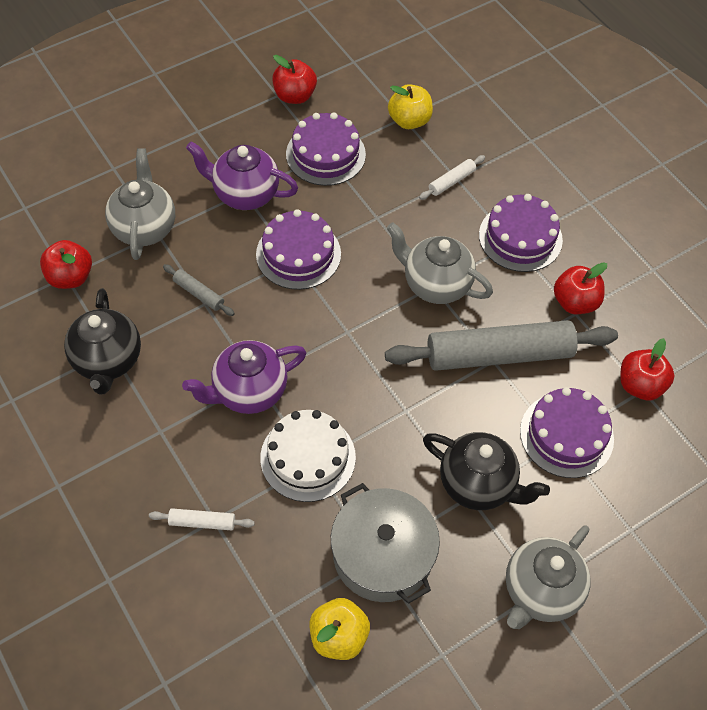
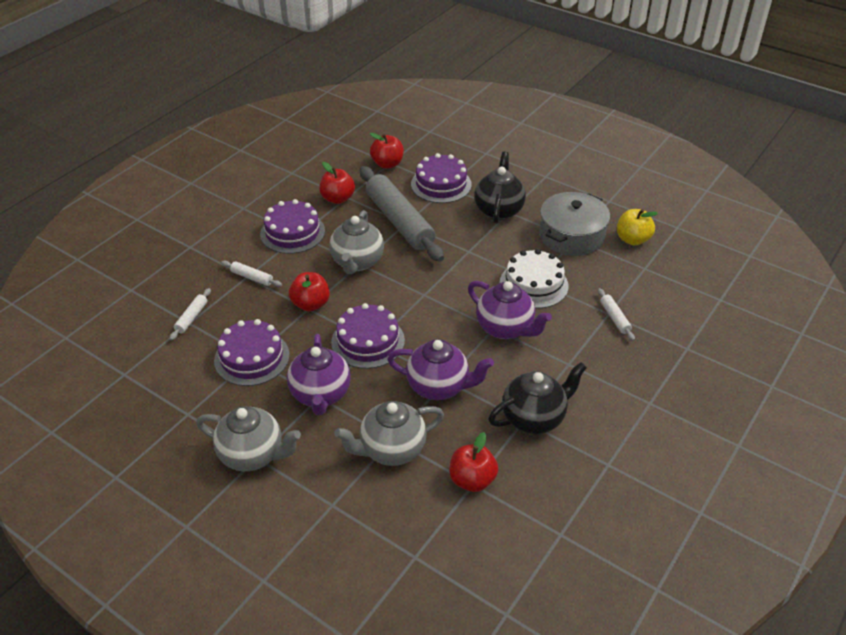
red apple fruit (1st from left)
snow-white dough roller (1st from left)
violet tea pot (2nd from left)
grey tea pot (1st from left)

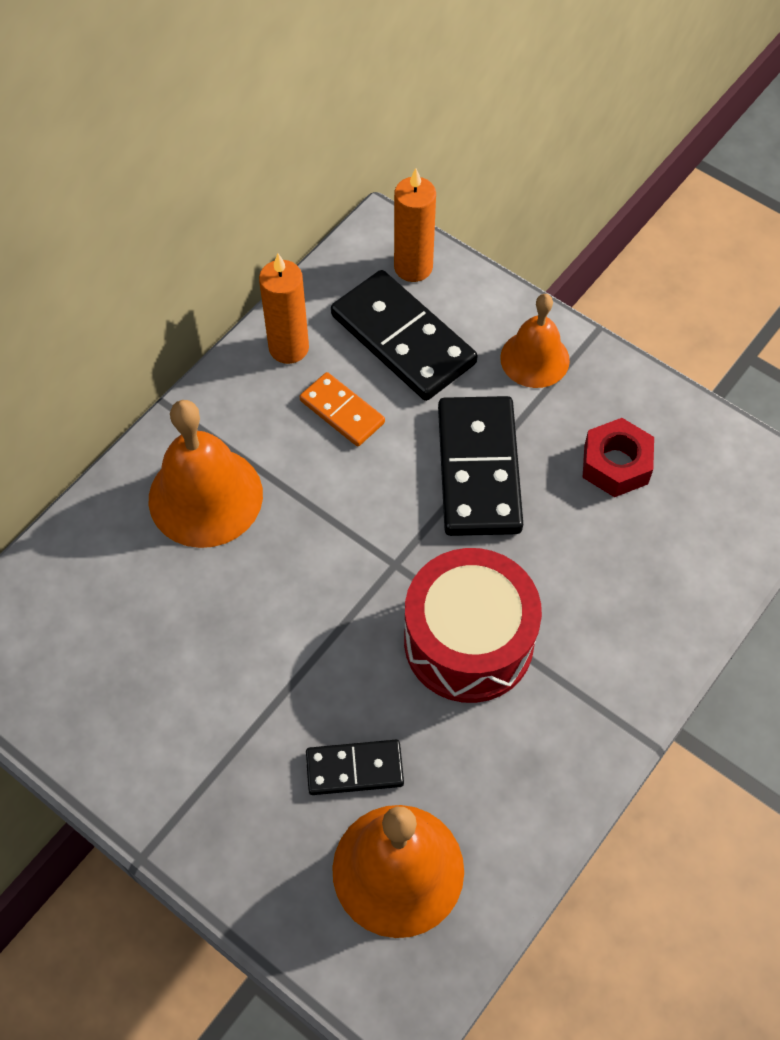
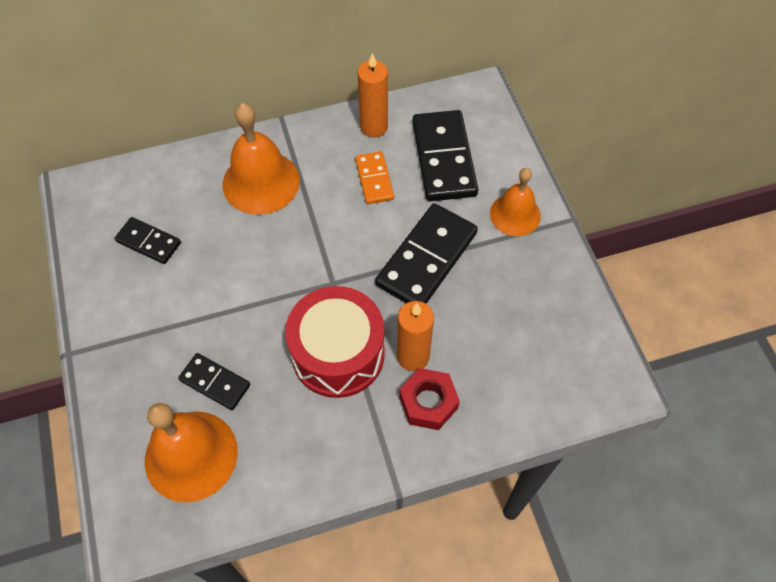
bright orange pillar candle (2nd from left)
red hexagon nut
ebony domino tile (1st from left)

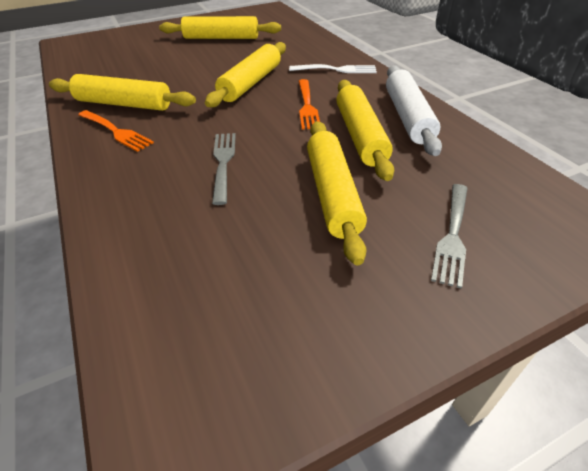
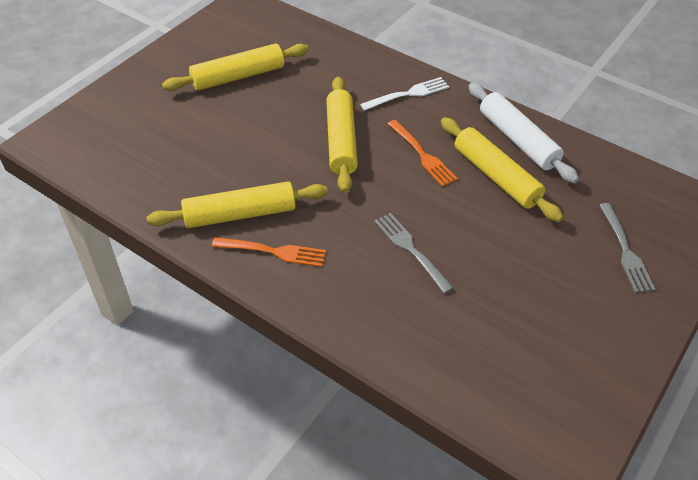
golden dough roller (4th from left in the first image)

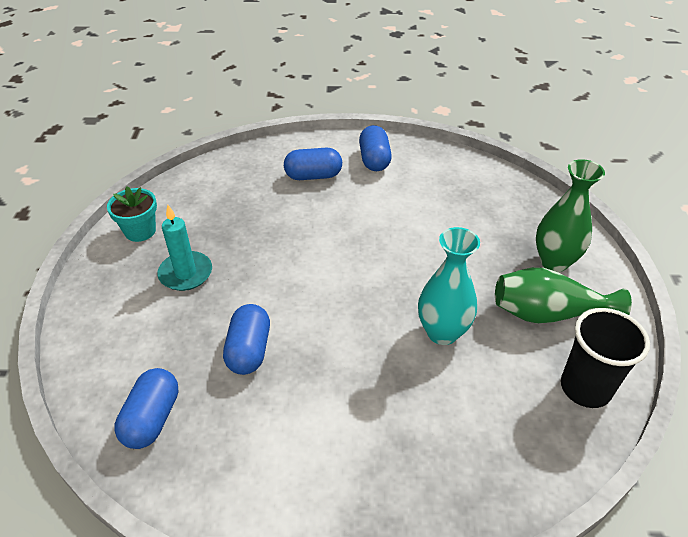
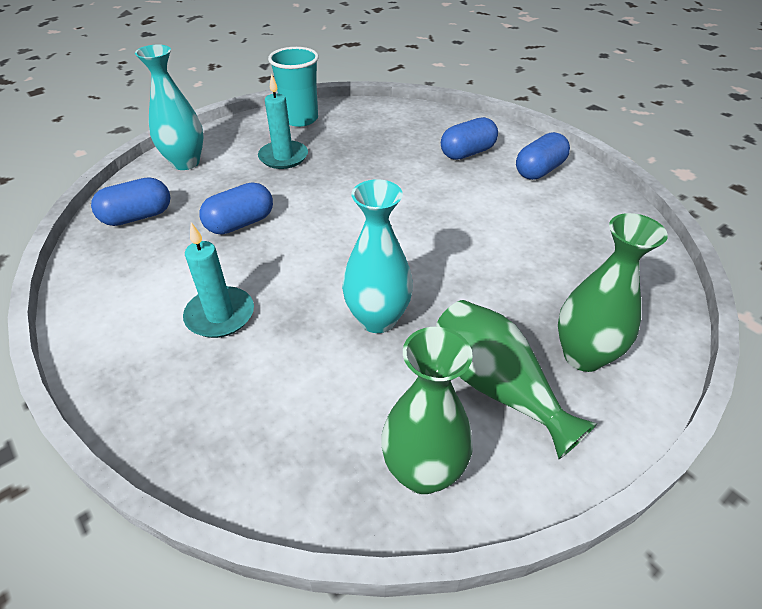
royal blue pill (3rd from left)
aqua tumbler
green flower vase (1st from left)
aqua flower vase (1st from left)
aqua pillar candle (1st from left)

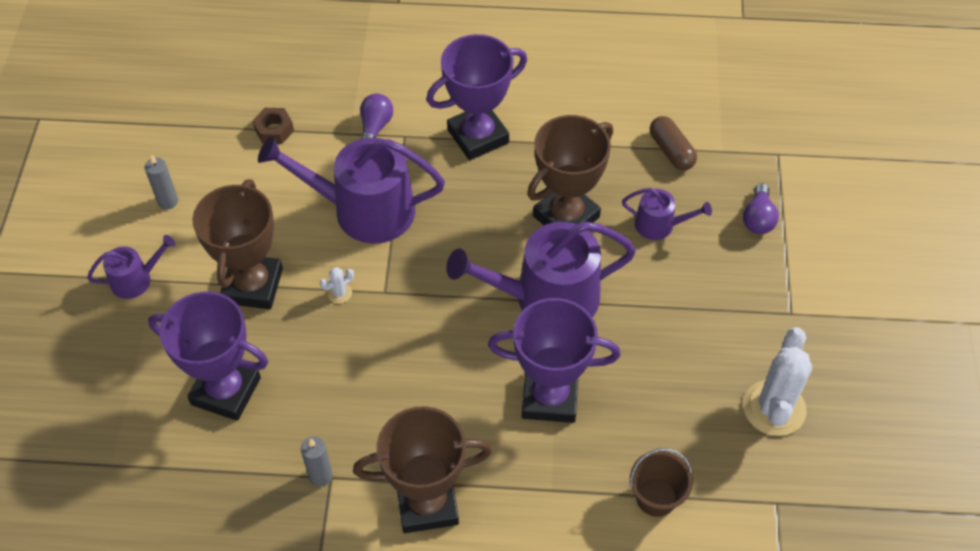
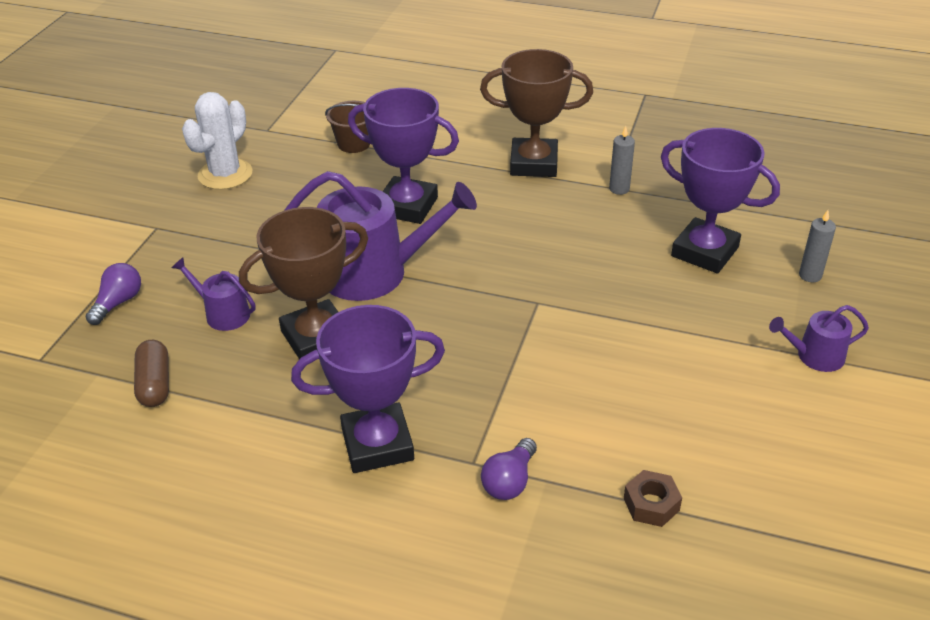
violet watering pot (2nd from left in the first image)
grey pillar candle (2nd from left)
dark brown award cup (1st from left in the first image)
snow-white cactus (1st from left in the first image)

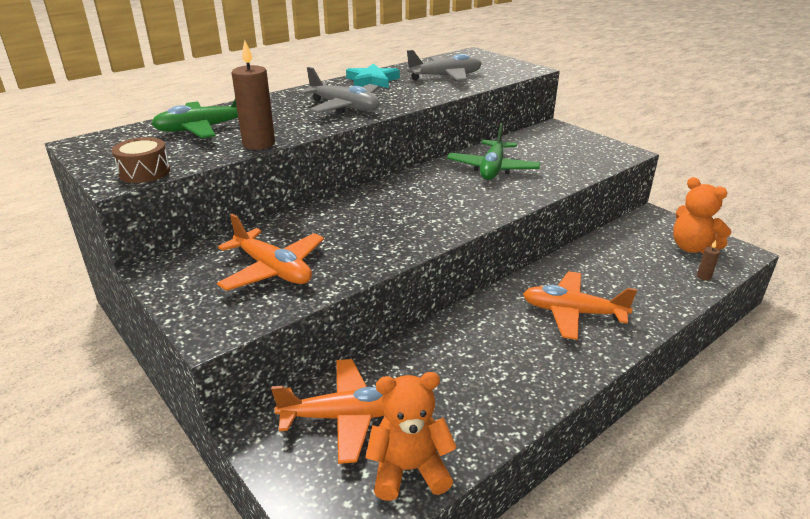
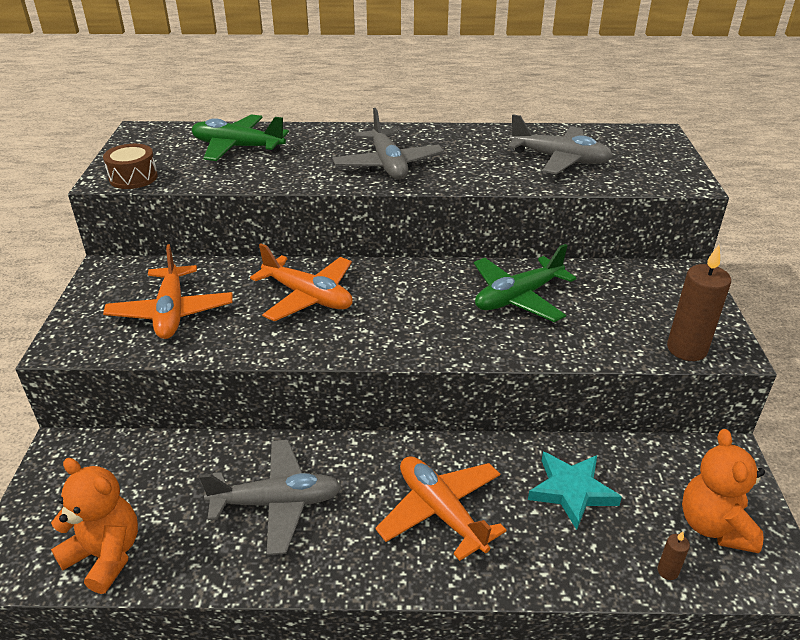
dark brown pillar candle (2nd from left)
aqua star
bright orange toy plane (2nd from left)
grey toy plane (1st from left)

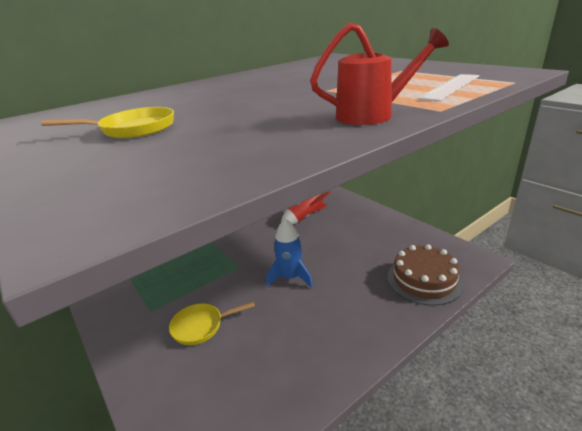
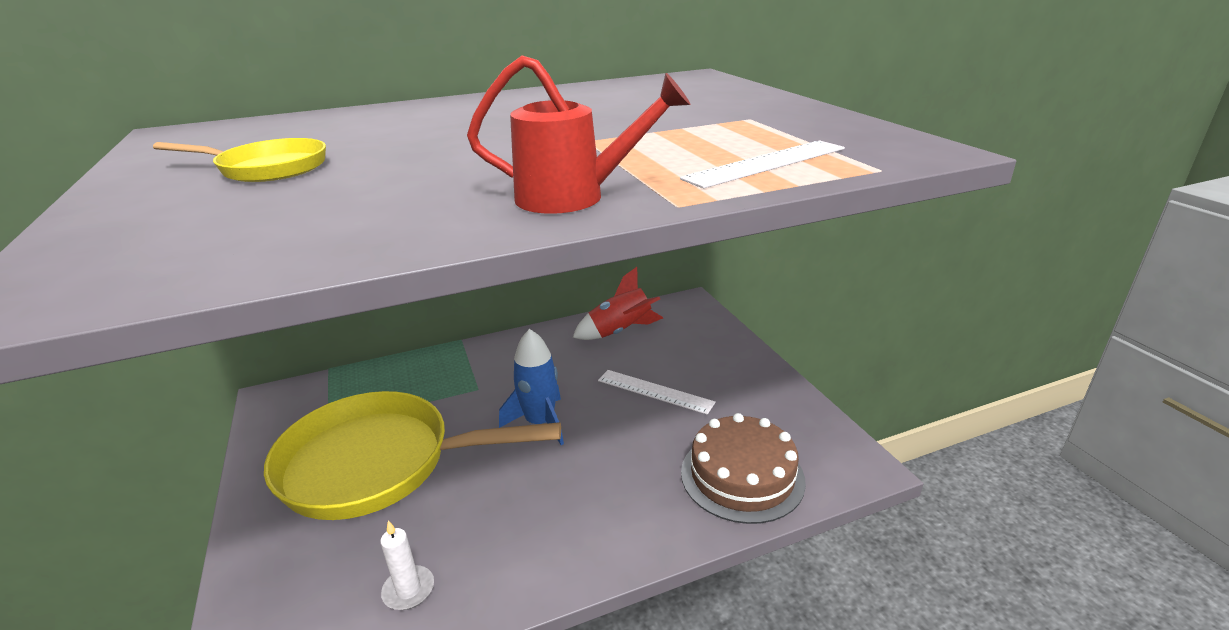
golden skillet (2nd from left)
snow-white measuring stick (1st from left)
snow-white pillar candle

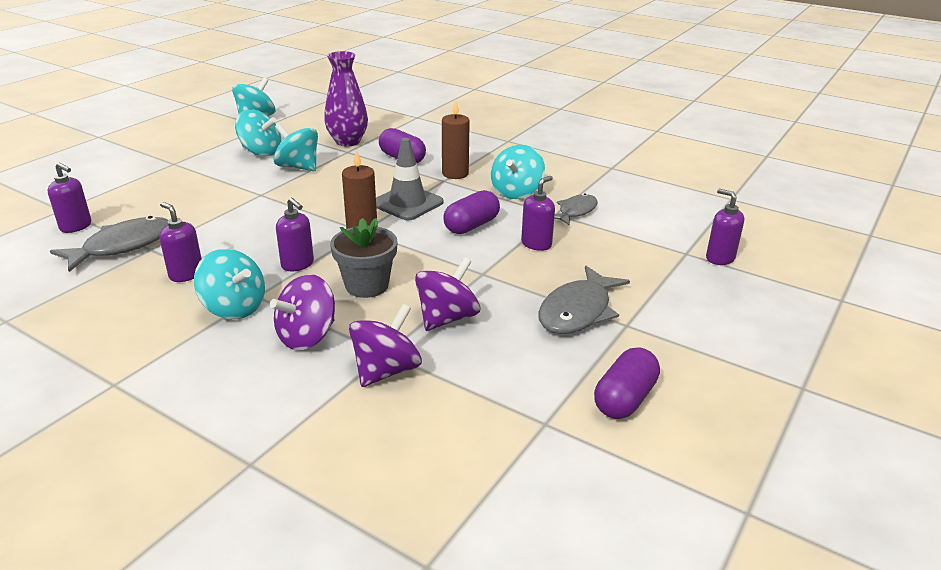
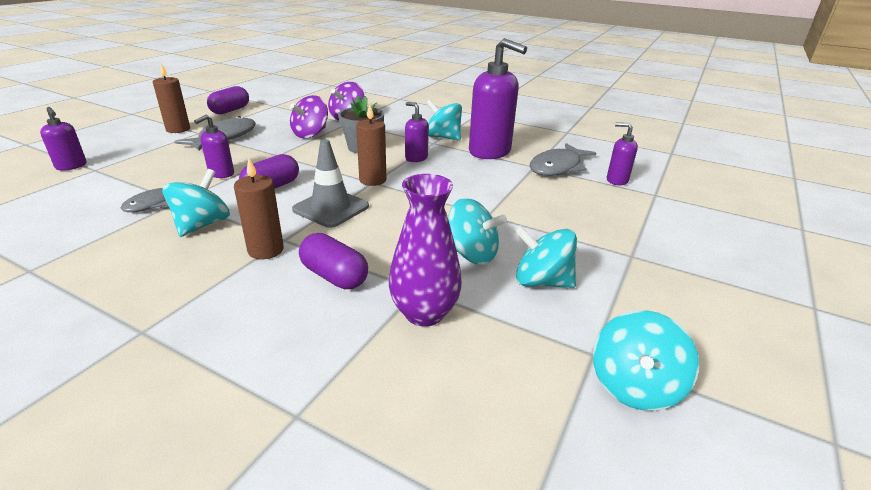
violet soap pump (4th from left)
violet whirligig (1st from left in the first image)
dark brown pillar candle (1st from left)

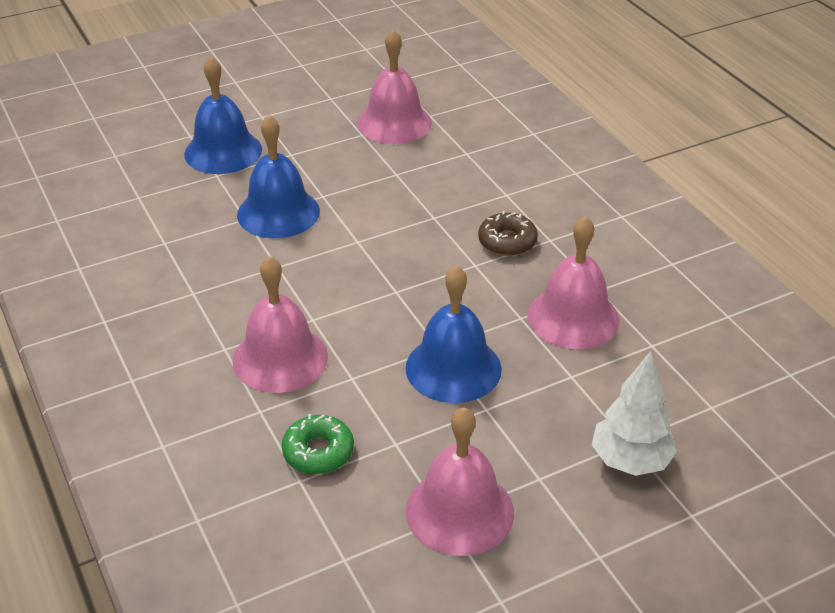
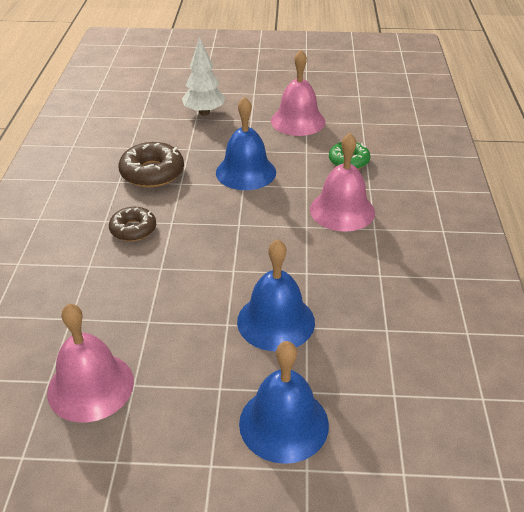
dark brown doughnut (2nd from left)

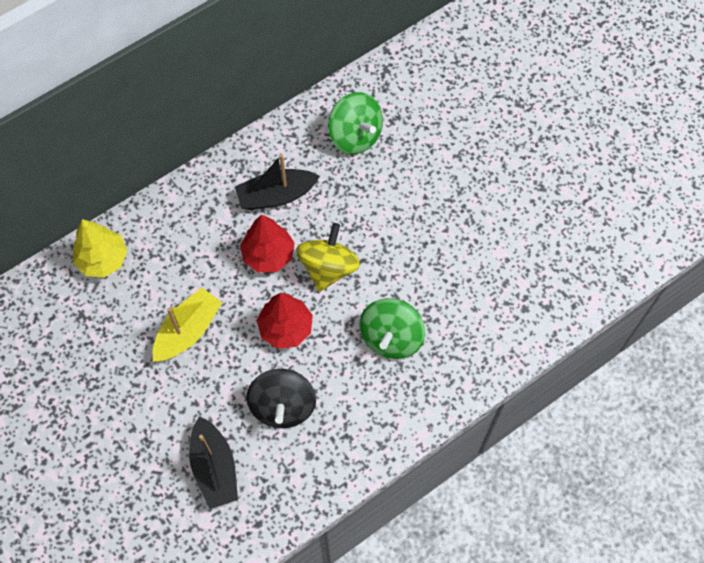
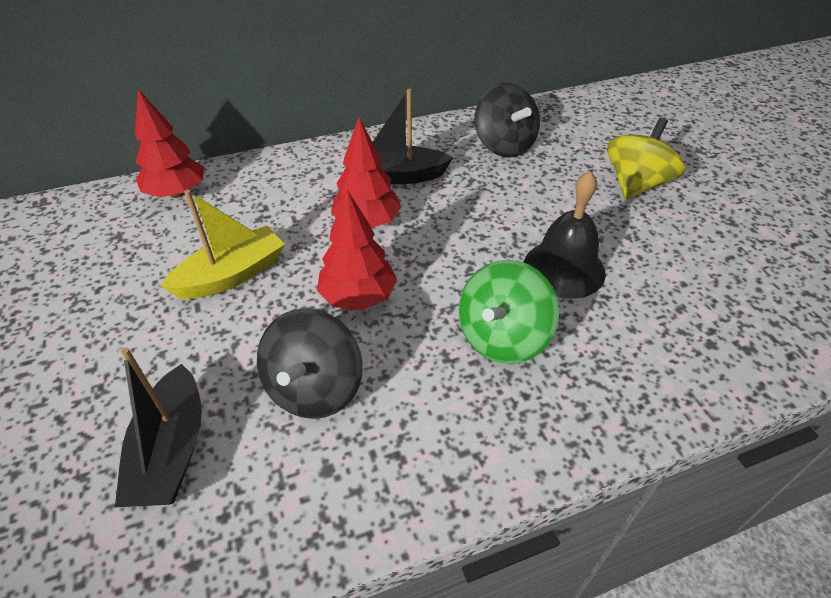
ebony whirligig (2nd from left)
red toy tree (1st from left)
golden whirligig
ebony school bell

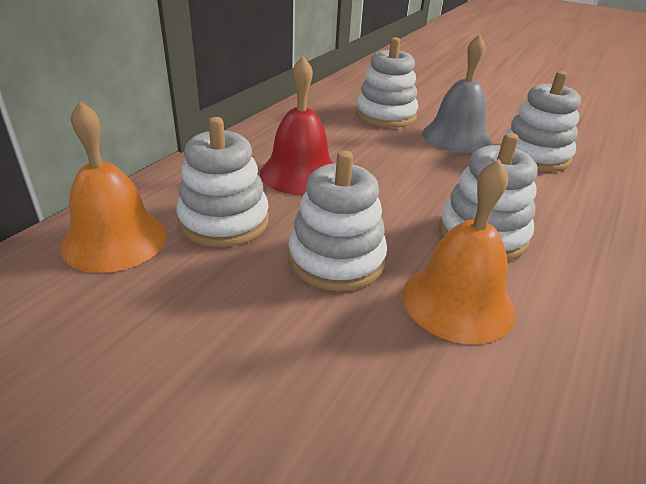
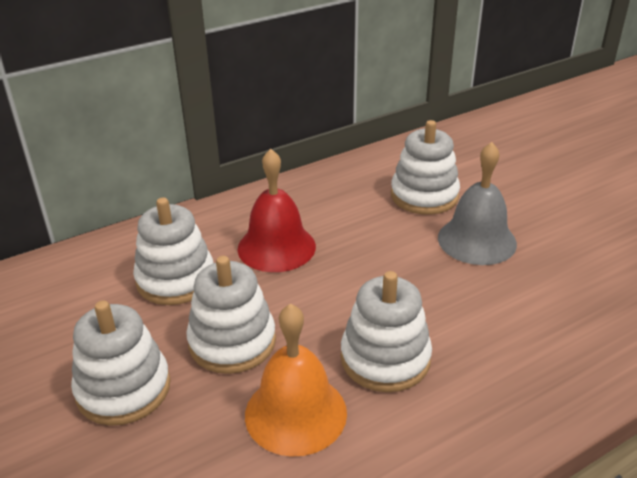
snow-white stacking toy (1st from left)
bright orange school bell (1st from left in the first image)

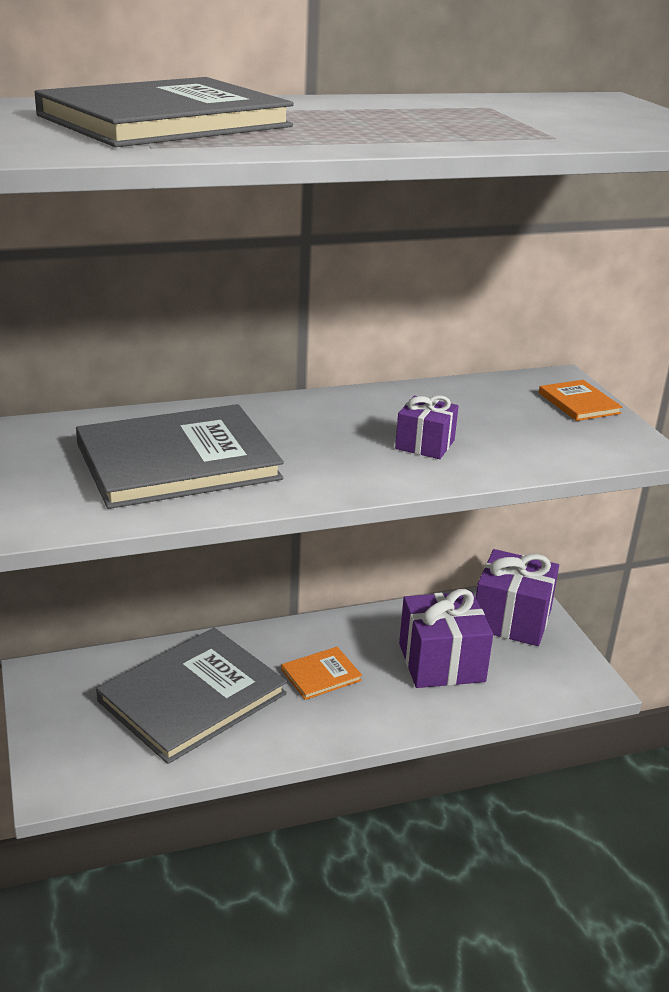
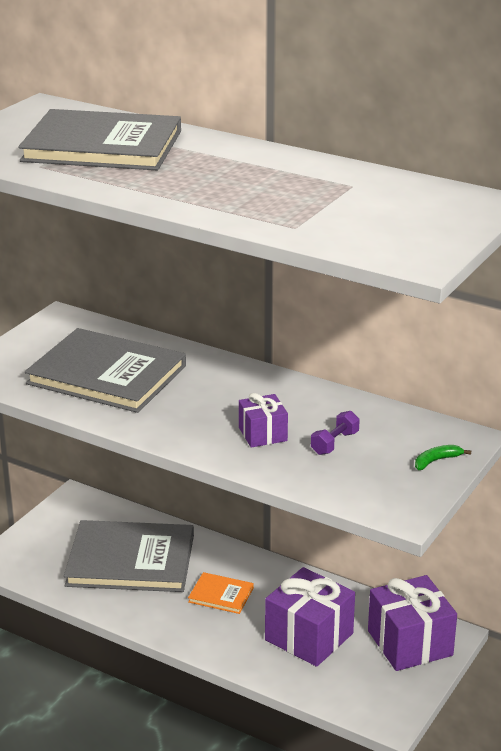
green banana fruit
violet hand weight

